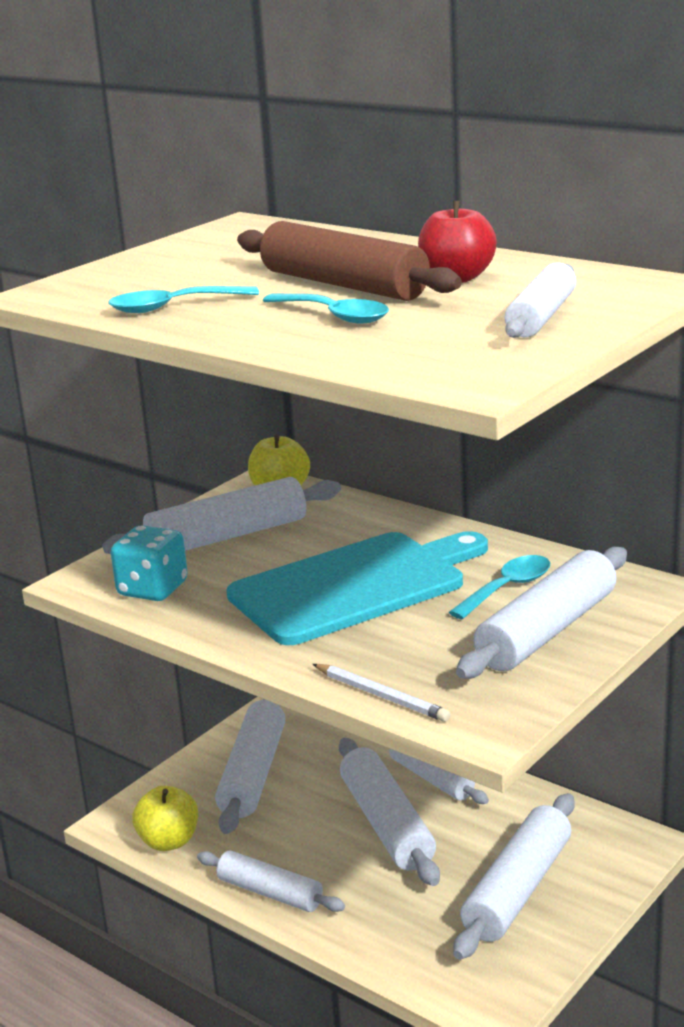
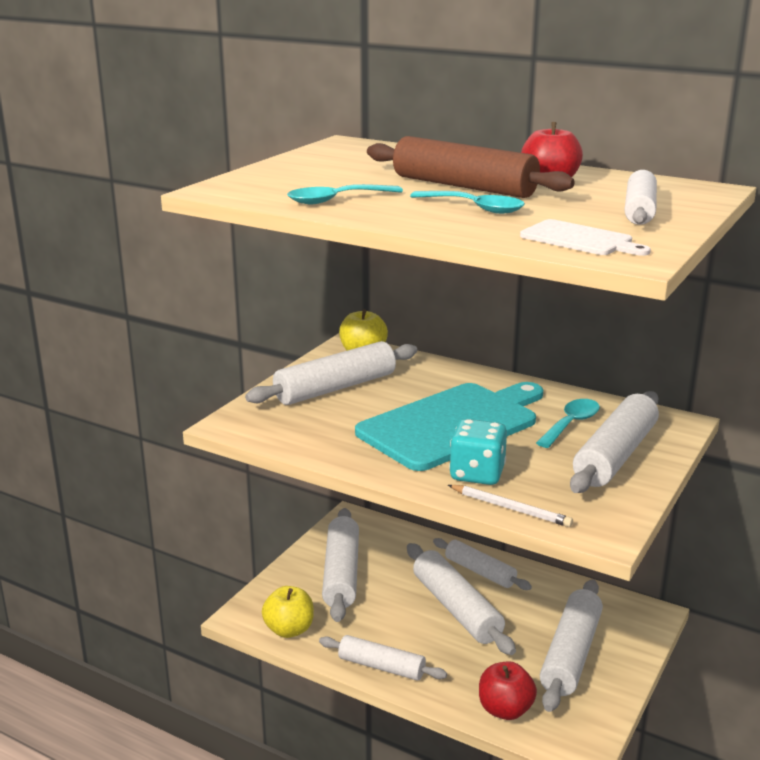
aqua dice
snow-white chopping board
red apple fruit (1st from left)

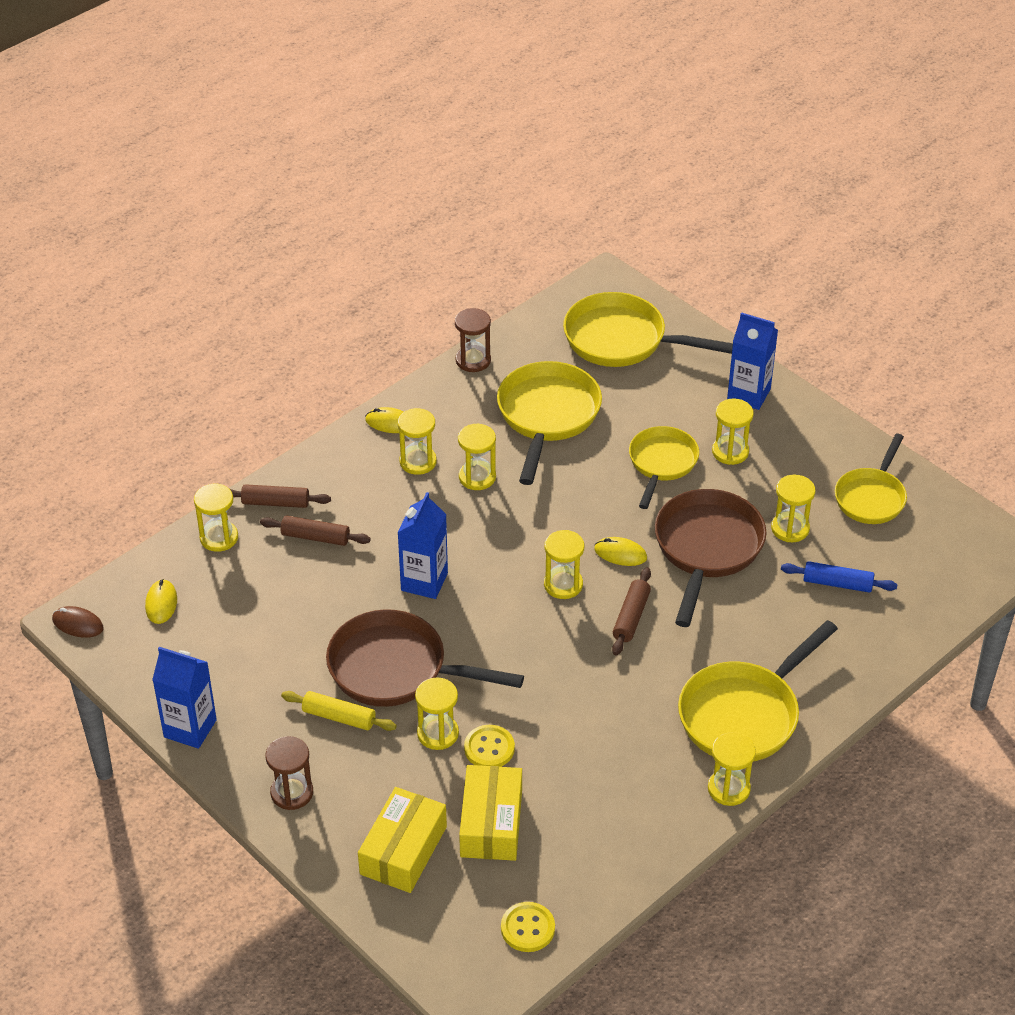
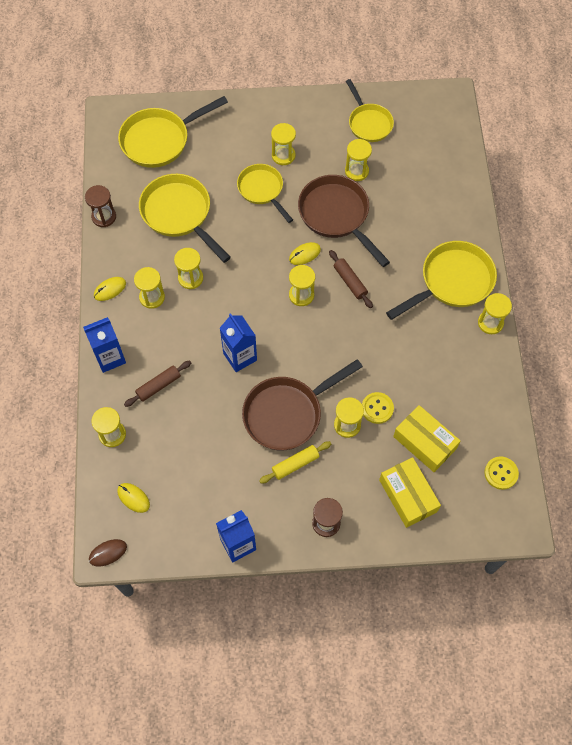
royal blue milk carton (1st from left)
dark brown dough roller (1st from left in the first image)
royal blue dough roller
golden skillet (5th from left)

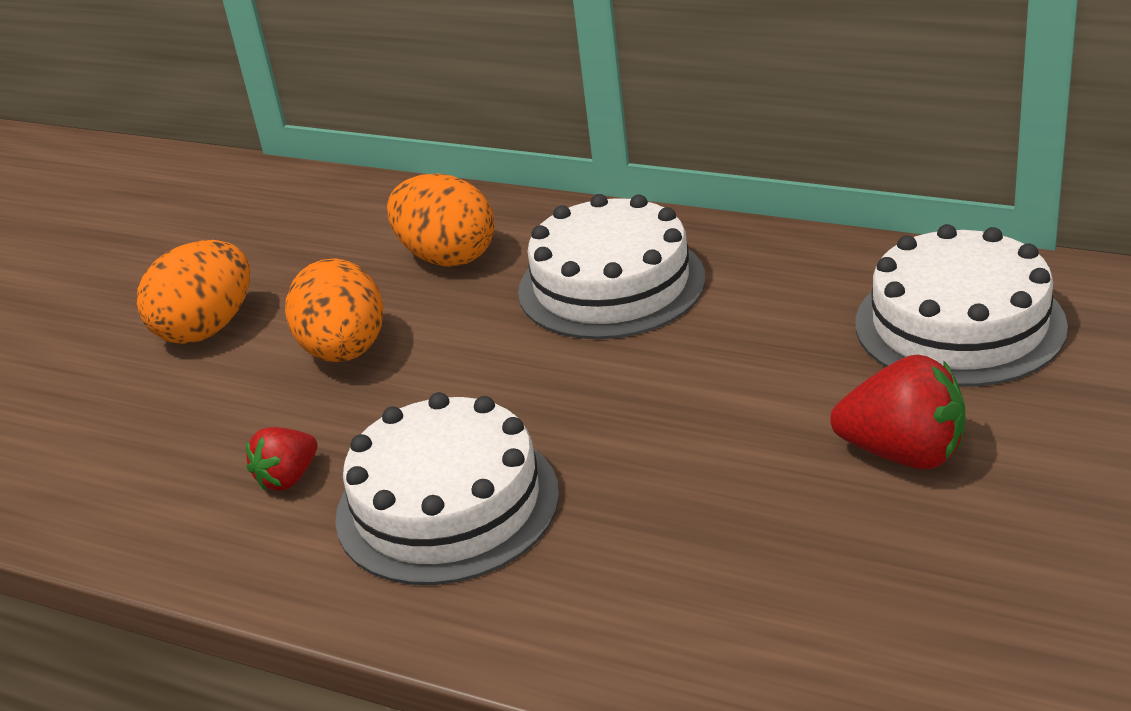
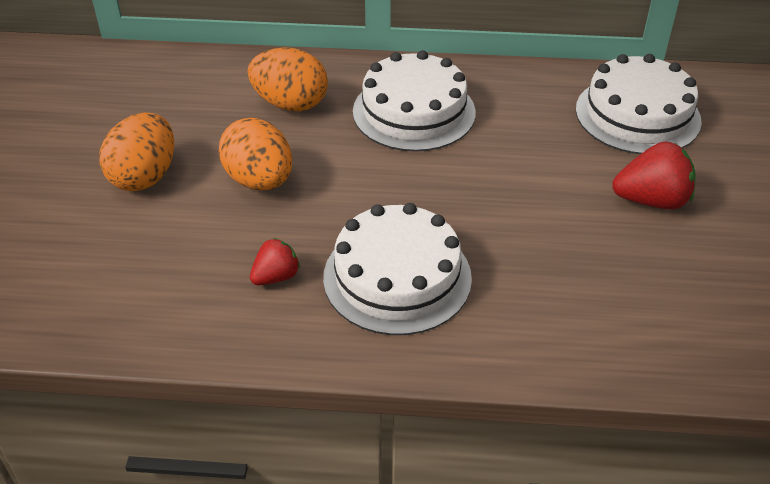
red toy strawberry (1st from left)

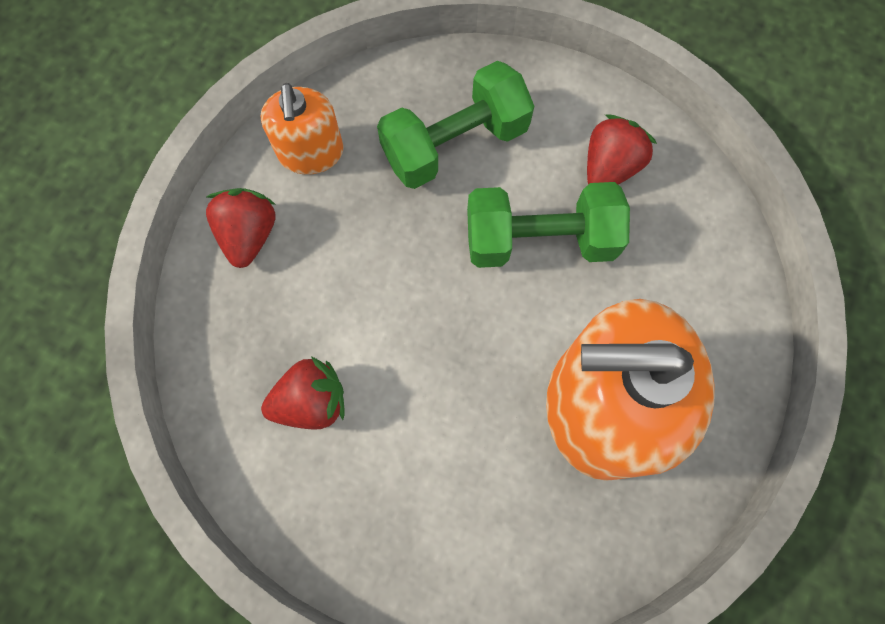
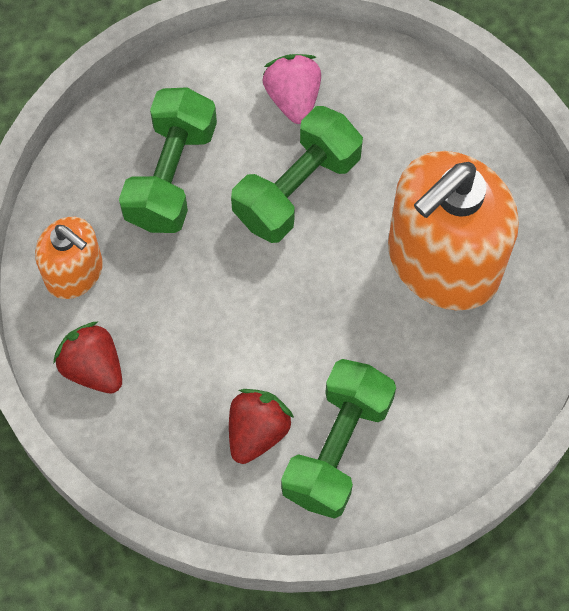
rosy toy strawberry
green hand weight (3rd from left)

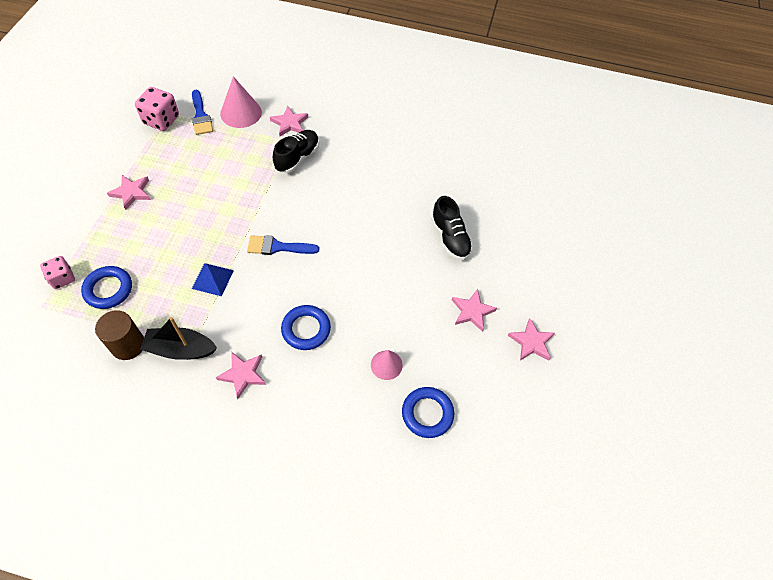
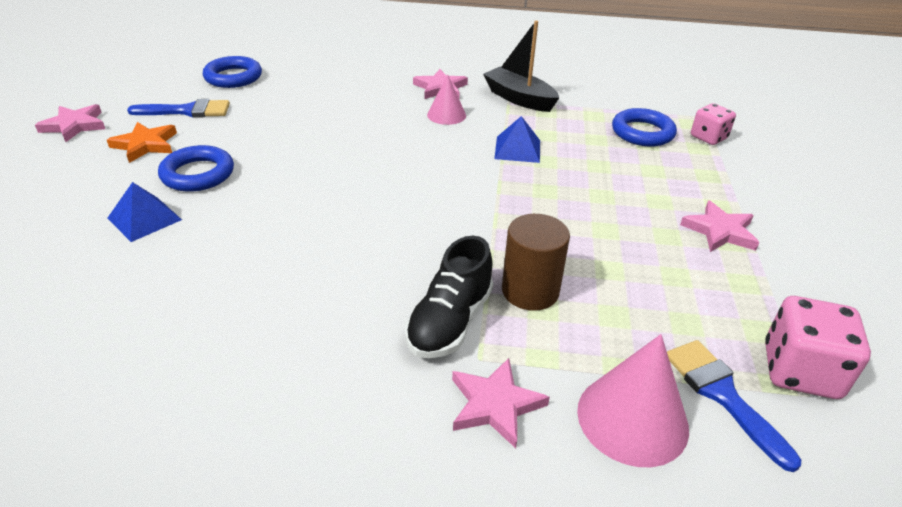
royal blue solid pyramid (1st from left)
royal blue brush (1st from left)
bright orange star
royal blue ring (1st from left)
dark brown cylinder
ebony boat
rosy solid cone (1st from left)

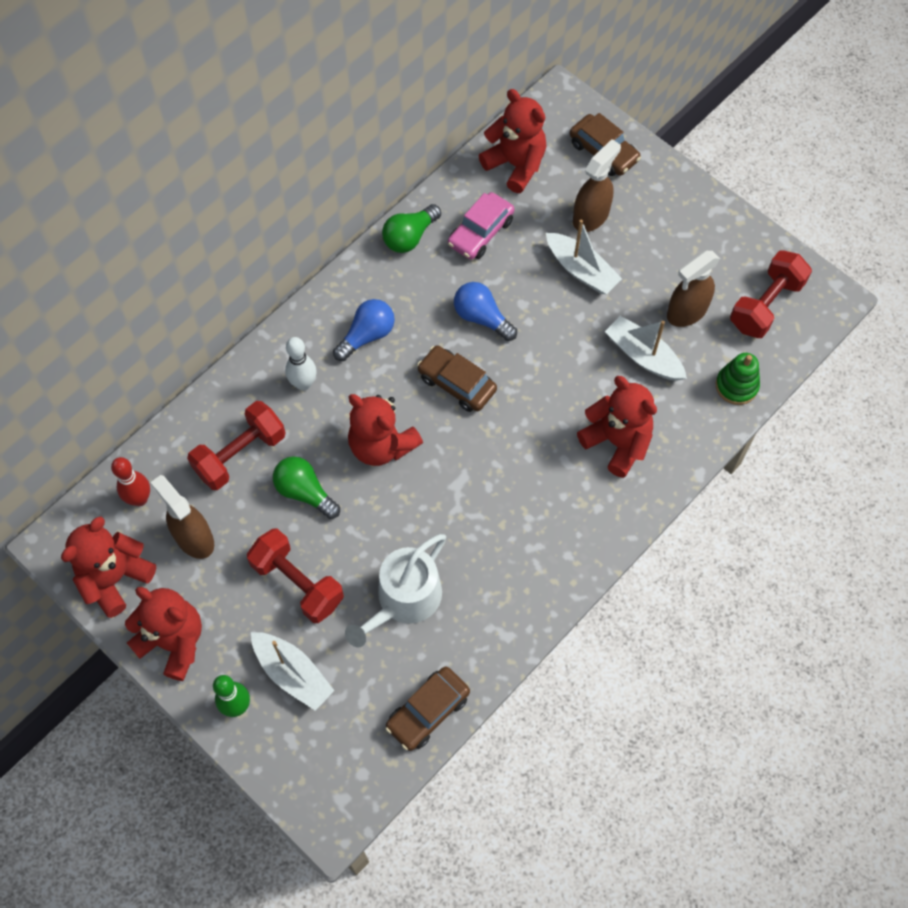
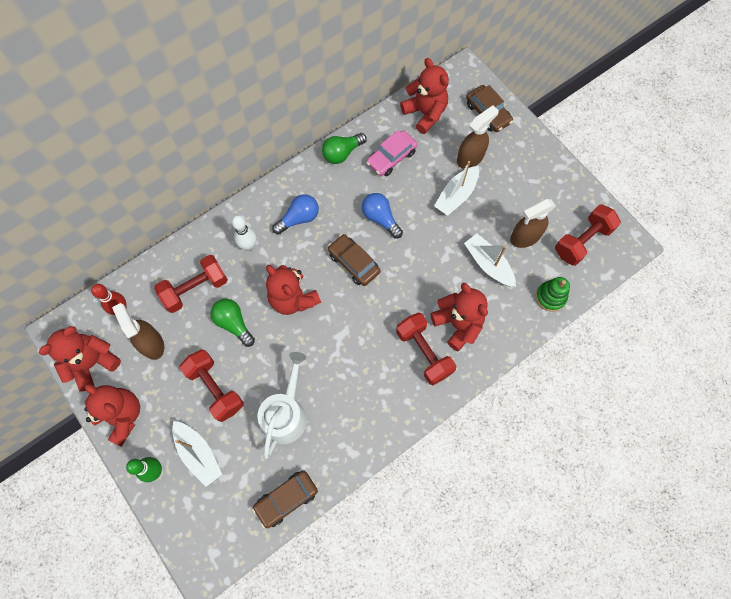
snow-white boat (2nd from left)
snow-white watering pot
red hand weight (3rd from left)

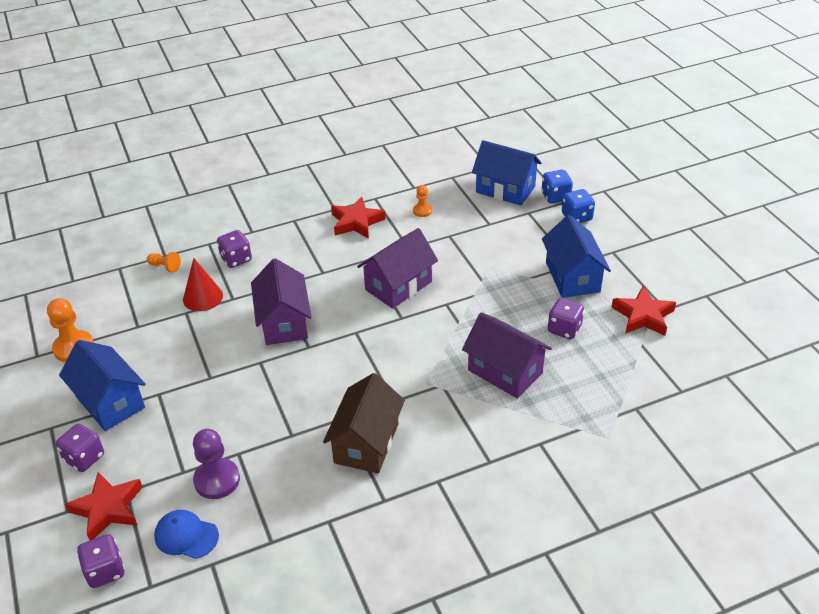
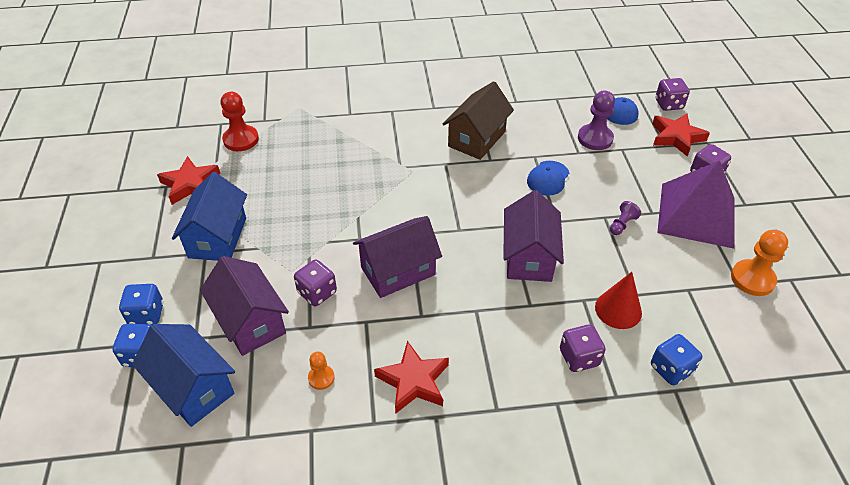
royal blue dice (3rd from left)
violet dice (1st from left)
violet cottage (1st from left)
violet solid pyramid
red pawn
royal blue cap (1st from left)
violet pawn (2nd from left)

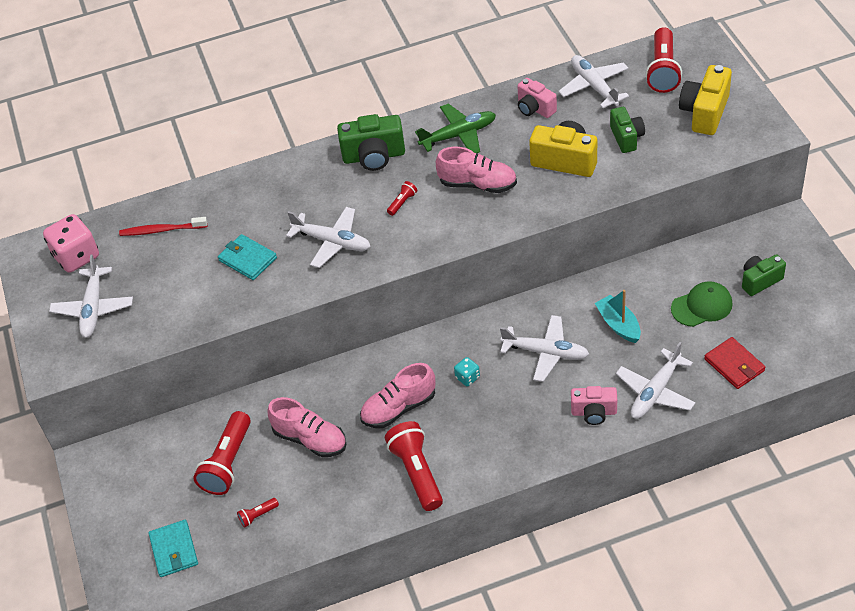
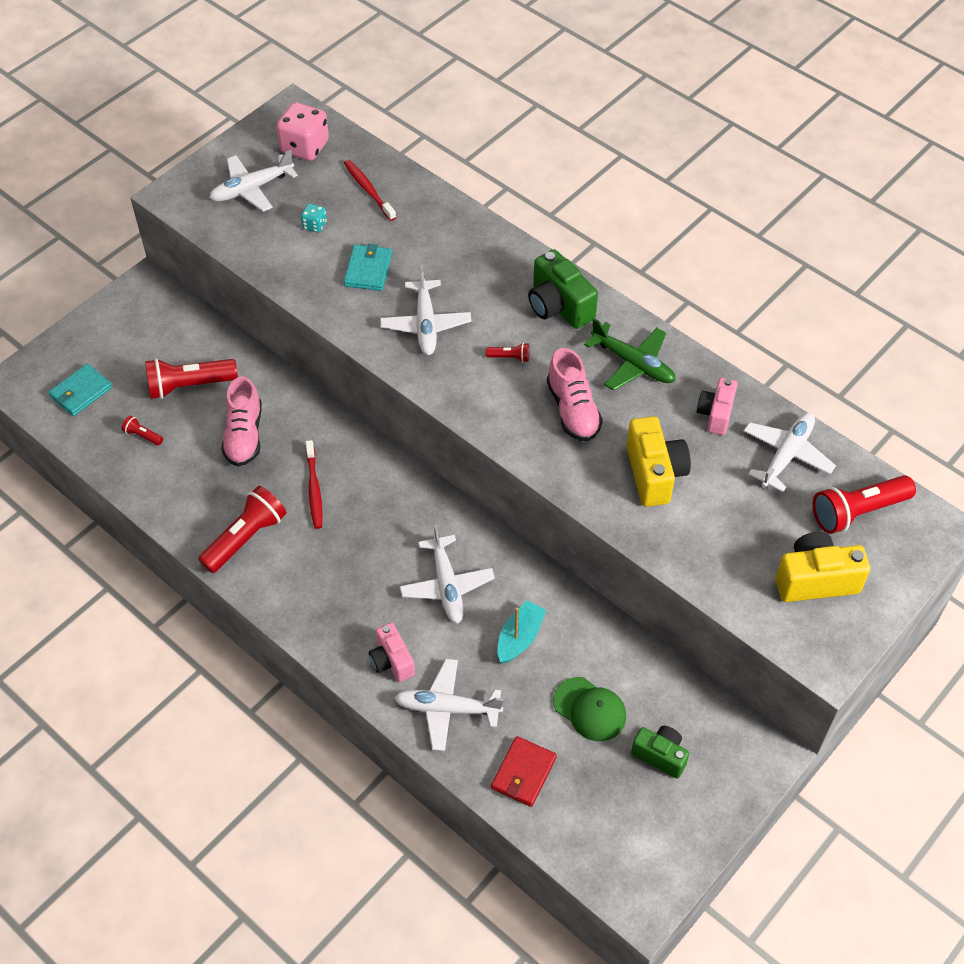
green compact camera (2nd from left in the first image)
aqua dice
red tooth brush (1st from left)

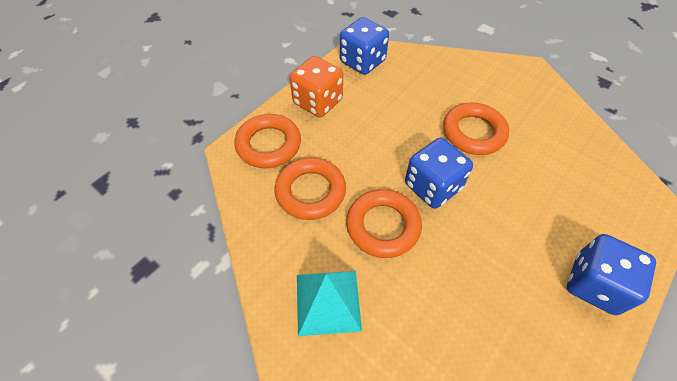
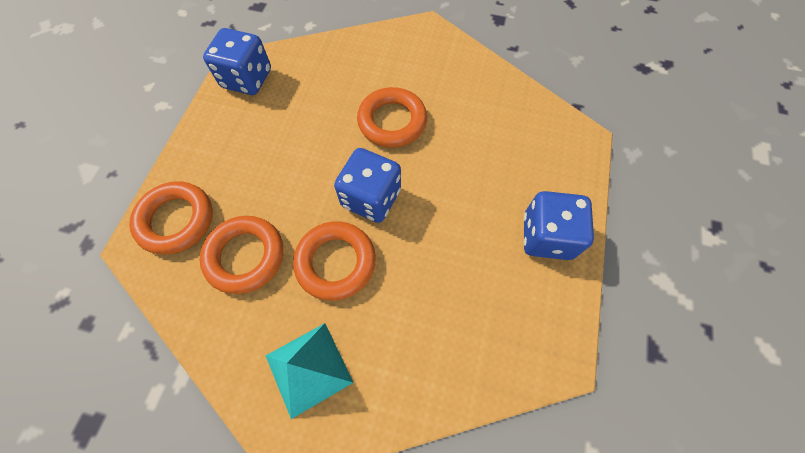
bright orange dice

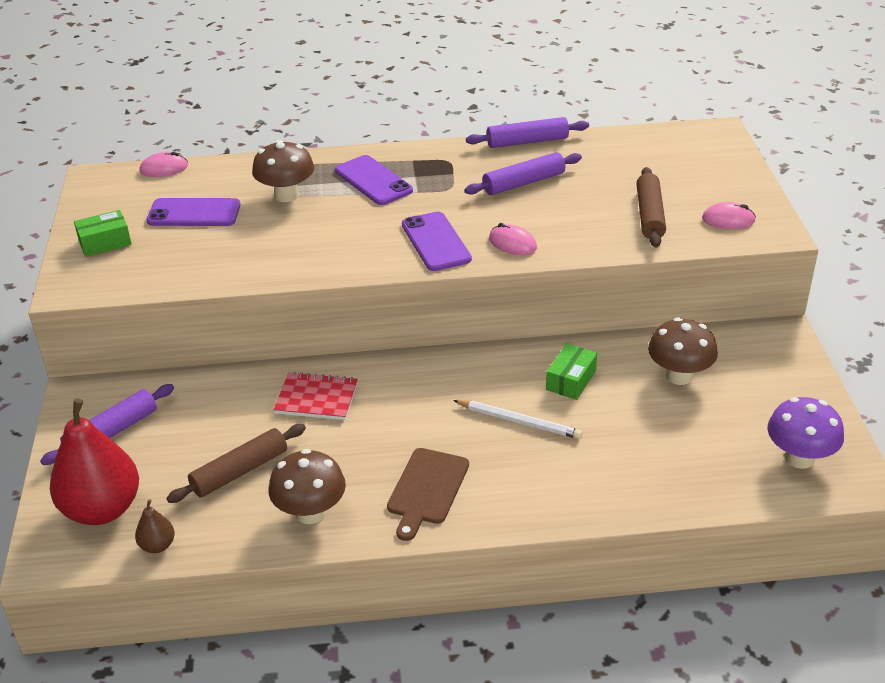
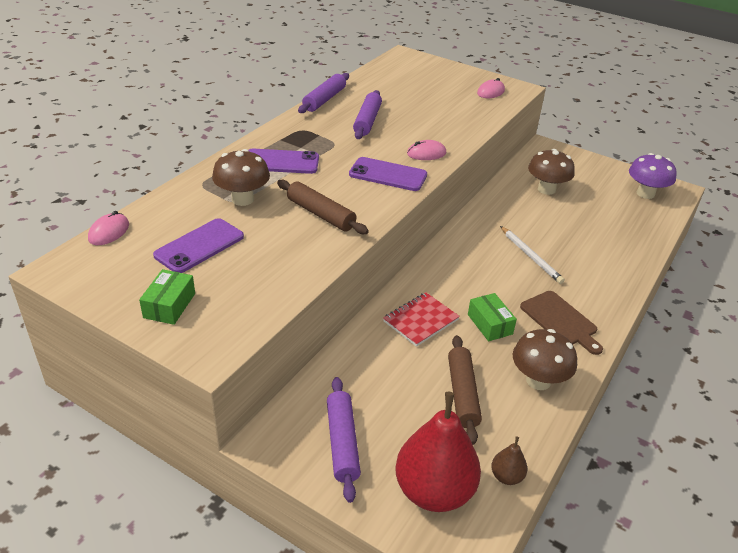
dark brown dough roller (1st from left)
green package (2nd from left)
snow-white wooden pencil

